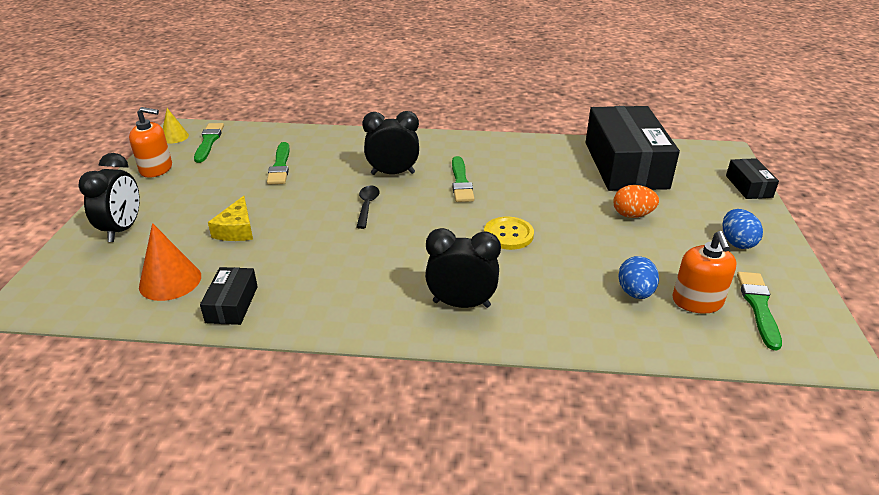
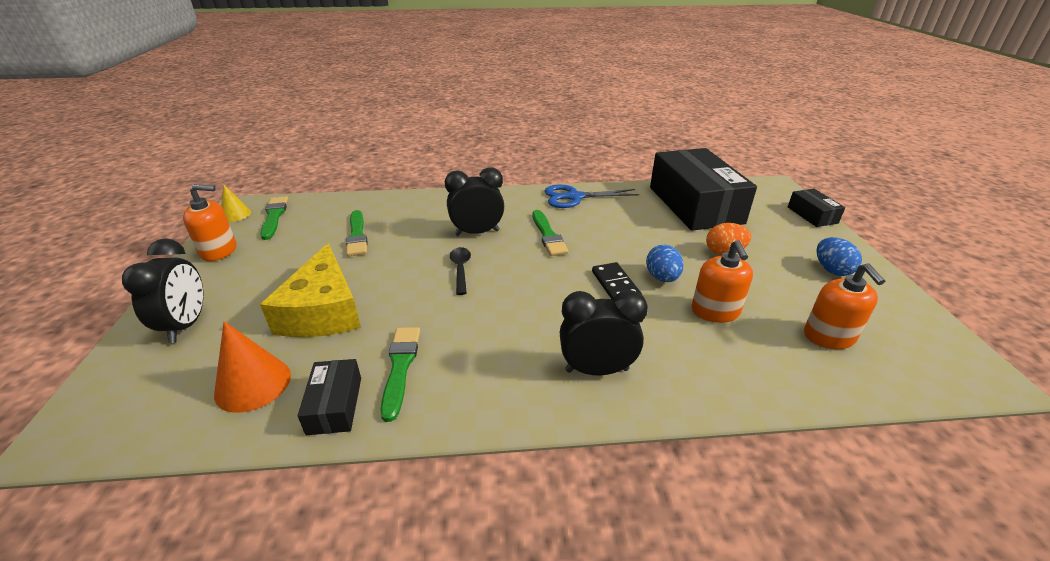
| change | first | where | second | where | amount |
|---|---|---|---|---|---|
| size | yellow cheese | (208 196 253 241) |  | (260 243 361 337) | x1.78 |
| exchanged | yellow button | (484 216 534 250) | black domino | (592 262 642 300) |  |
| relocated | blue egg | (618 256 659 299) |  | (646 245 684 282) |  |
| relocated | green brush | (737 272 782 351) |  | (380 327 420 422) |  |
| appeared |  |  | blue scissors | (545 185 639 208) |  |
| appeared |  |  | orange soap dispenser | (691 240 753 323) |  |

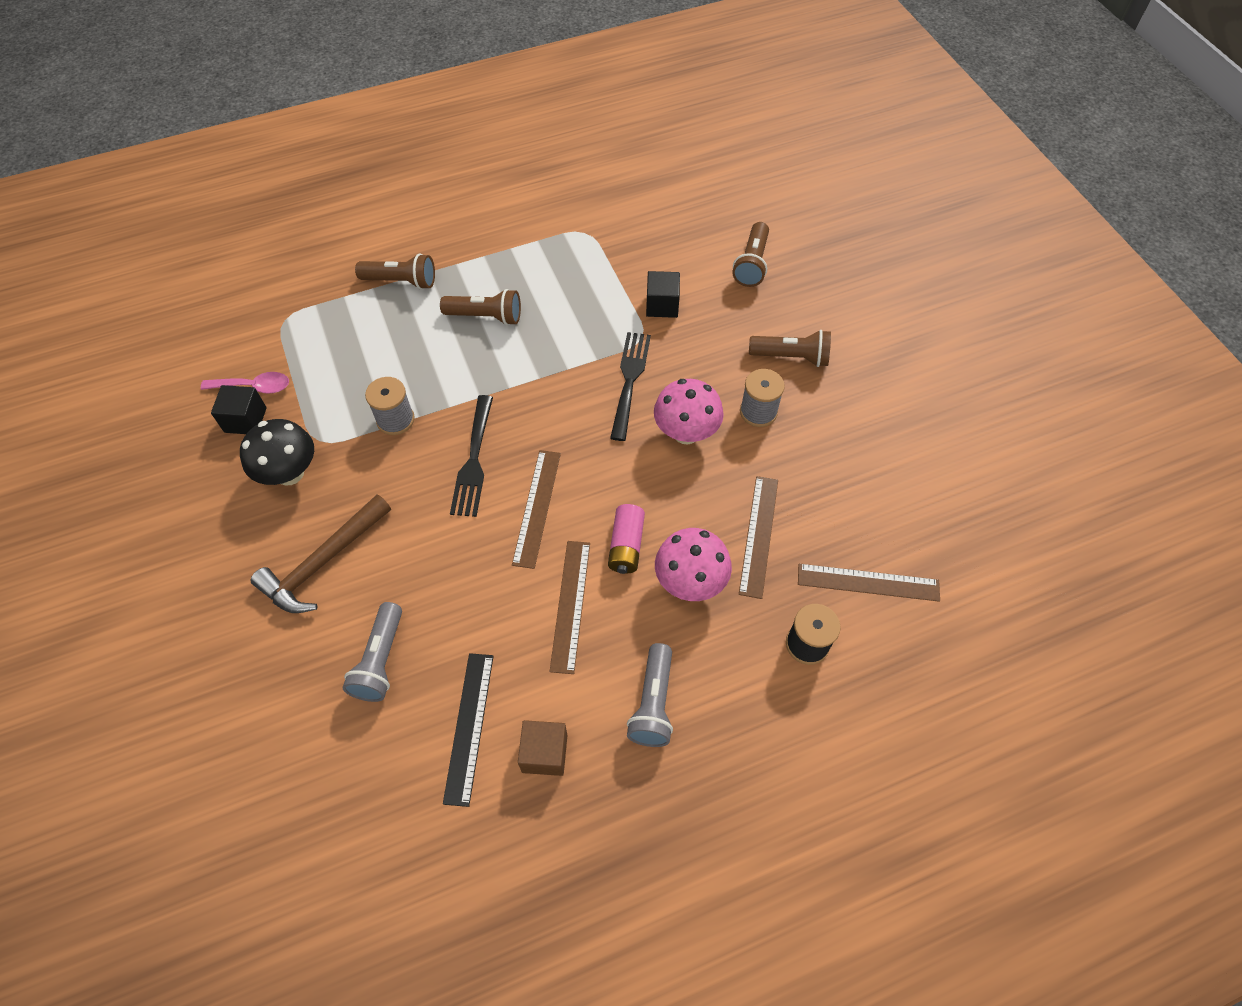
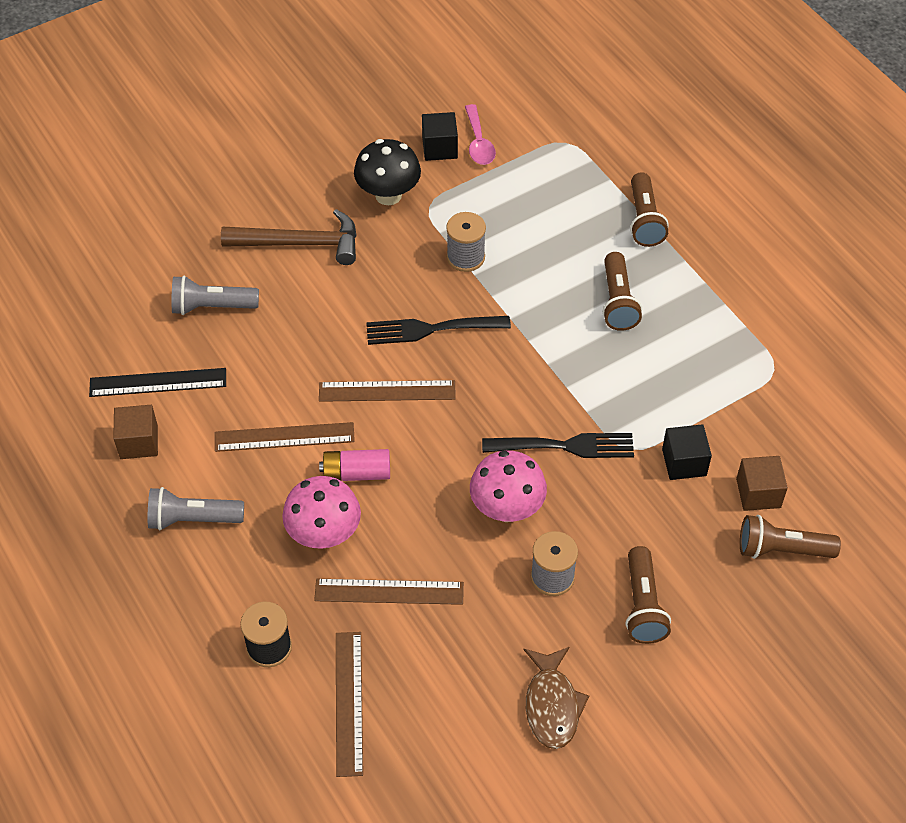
| change | first | where | second | where | amount |
|---|---|---|---|---|---|
| spun | brown hammer | (251 494 391 613) |  | (221 209 357 265) | 150 degrees clockwise |
| appeared |  |  | brown fish | (524 647 589 749) |  |
| appeared |  |  | brown cube | (736 456 788 511) |  |

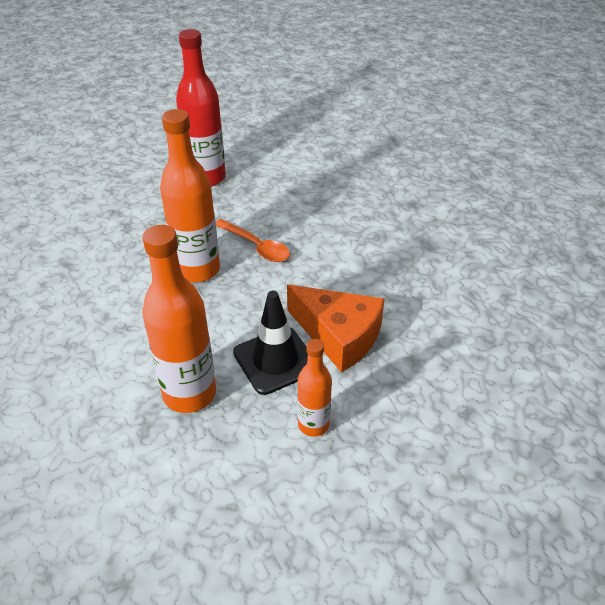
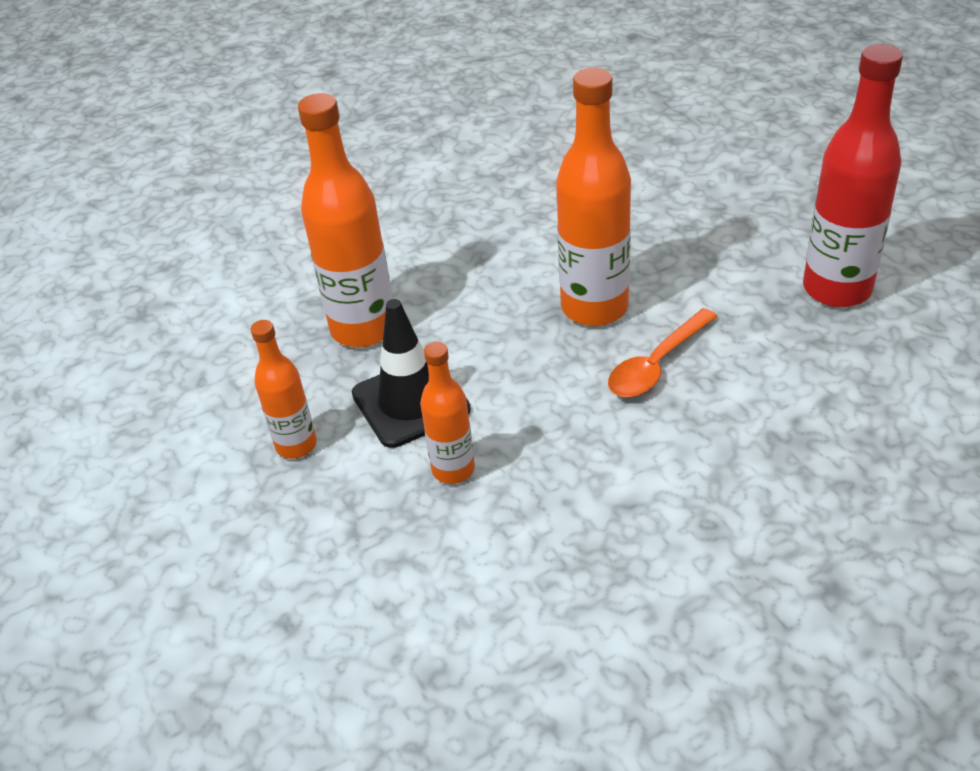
| change | first | where | second | where | amount |
|---|---|---|---|---|---|
| exchanged | orange cheese | (287 285 385 373) | orange bottle | (420 342 475 484) |  |

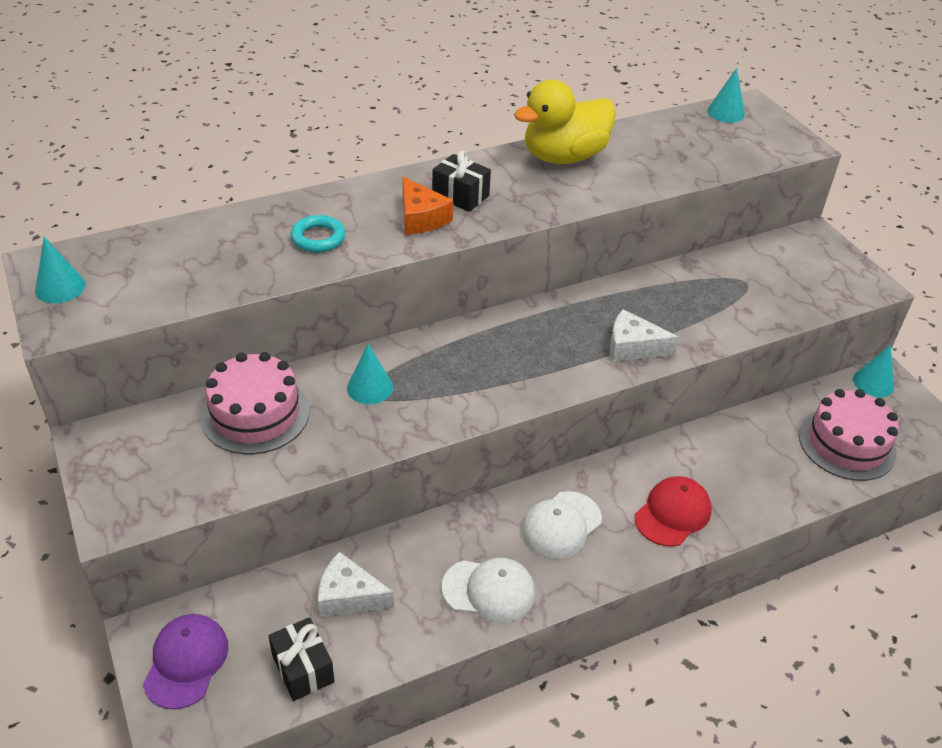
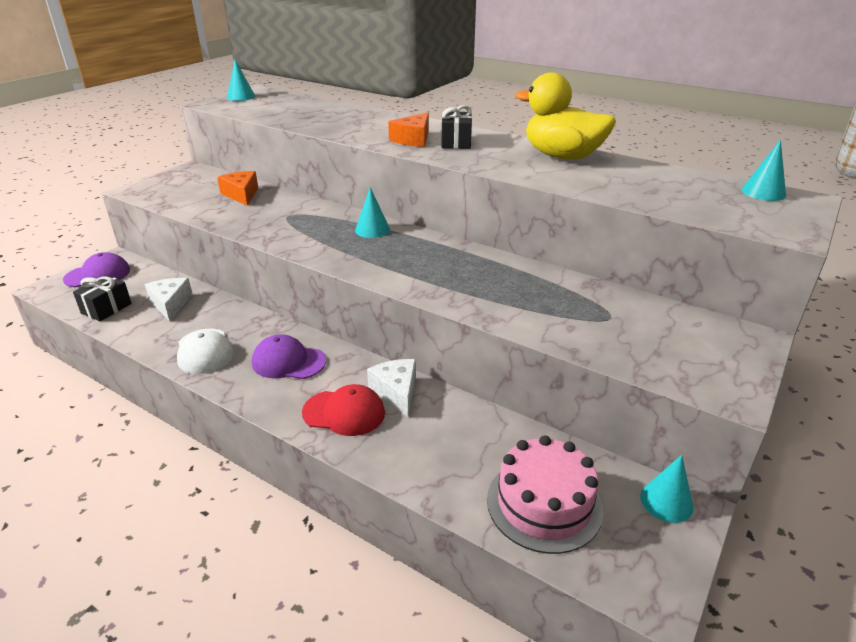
| change | first | where | second | where | amount |
|---|---|---|---|---|---|
| exchanged | pink cake | (201 352 310 454) | orange cheese | (217 171 258 206) |  |
| missing | turquoise ring | (291 215 346 253) |  |  |  |
| relocated | turquoise cone | (347 344 393 404) |  | (355 187 390 238) |  |
| colour | white cap | (521 491 602 559) | purple cap | (252 334 326 379) |  |
| relocated | white cheese | (610 309 679 362) |  | (367 359 416 417) |  |

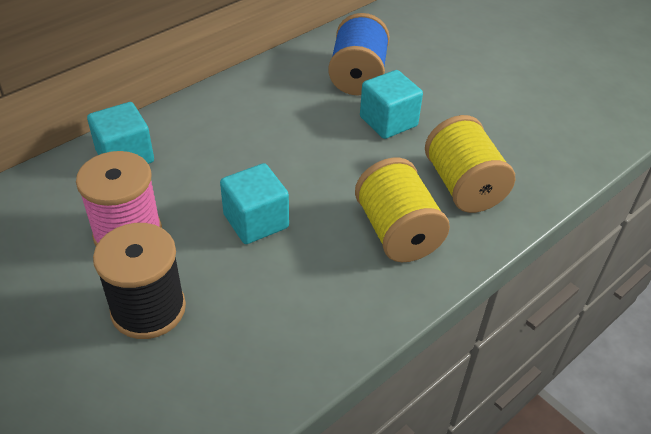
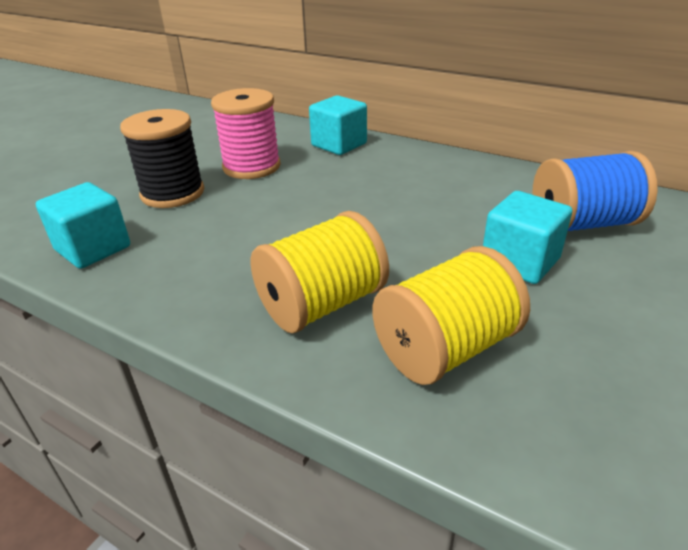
| change | first | where | second | where | amount |
|---|---|---|---|---|---|
| relocated | turquoise cube | (220 163 289 244) |  | (36 182 130 269) |  |

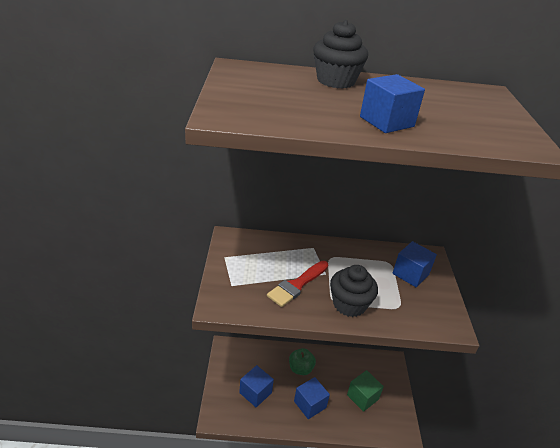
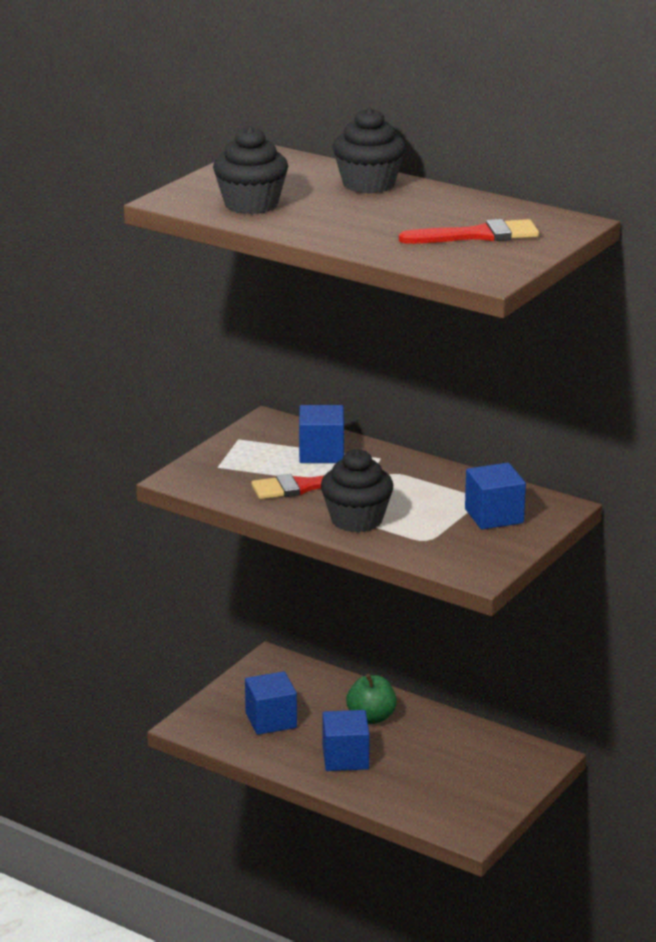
| change | first | where | second | where | amount |
|---|---|---|---|---|---|
| missing | green cube | (347 370 384 412) |  |  |  |
| relocated | blue cube | (360 74 425 133) |  | (299 405 344 463) |  |
| appeared |  |  | black cupcake | (213 126 288 214) |  |
| appeared |  |  | red brush | (399 219 539 244) |  |

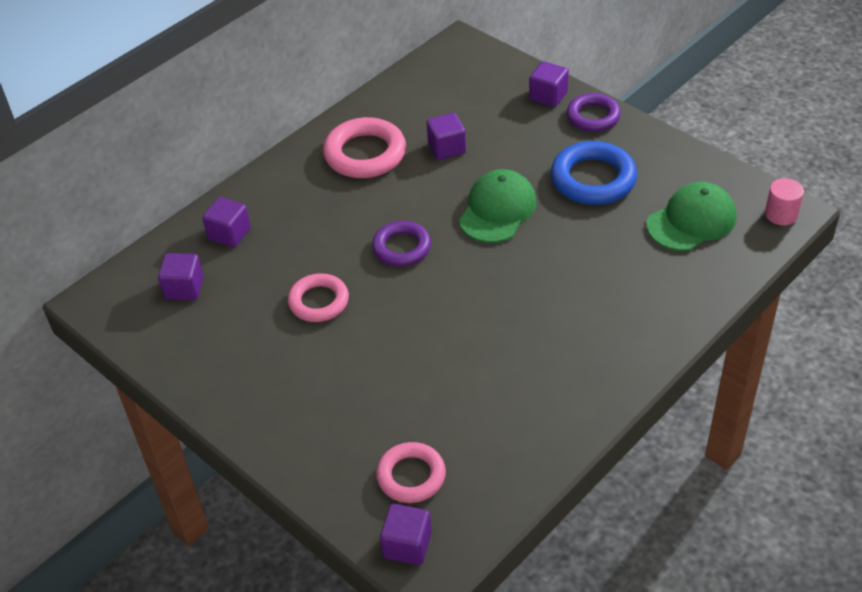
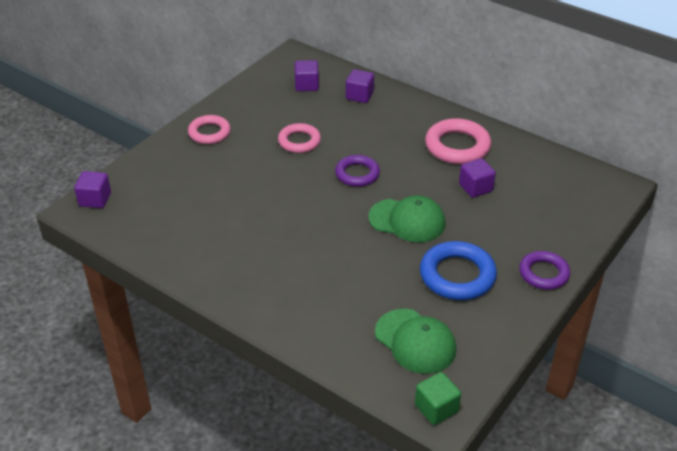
| change | first | where | second | where | amount |
|---|---|---|---|---|---|
| relocated | pink ring | (376 442 446 503) |  | (188 115 231 144) |  |
| missing | purple cube | (529 61 569 107) |  |  |  |
| exchanged | pink cylinder | (765 178 804 225) | green cube | (415 372 461 425) |  |

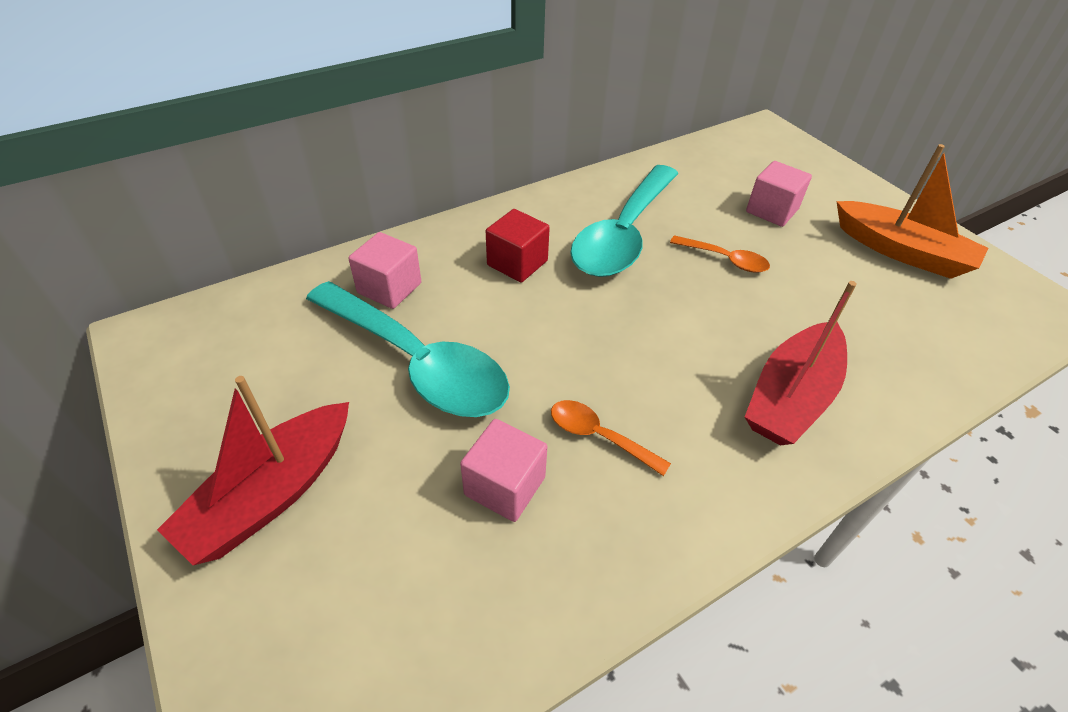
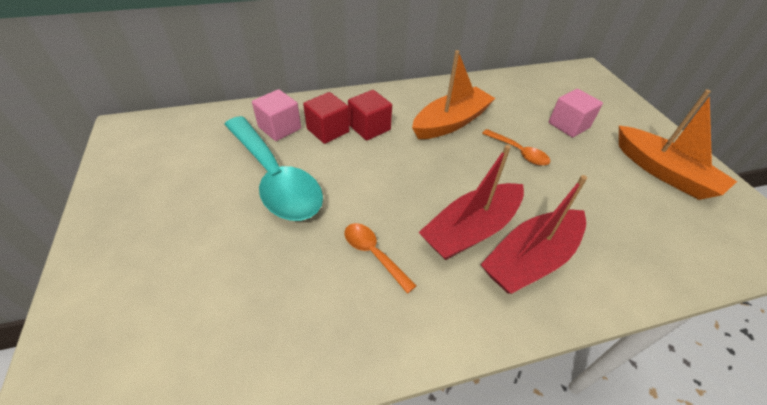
| change | first | where | second | where | amount |
|---|---|---|---|---|---|
| relocated | red boat | (157 376 349 565) |  | (418 145 524 260) |  |
| missing | pink cube | (460 419 548 522) |  |  |  |
| exchanged | turquoise spoon | (570 165 679 277) | orange boat | (412 50 496 139) |  |
| appeared |  |  | red cube | (303 92 350 144) |  |

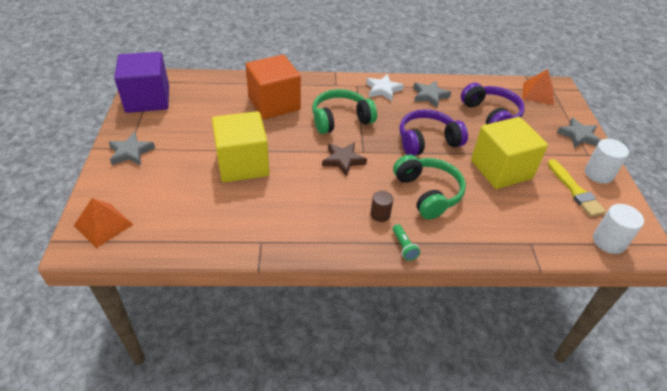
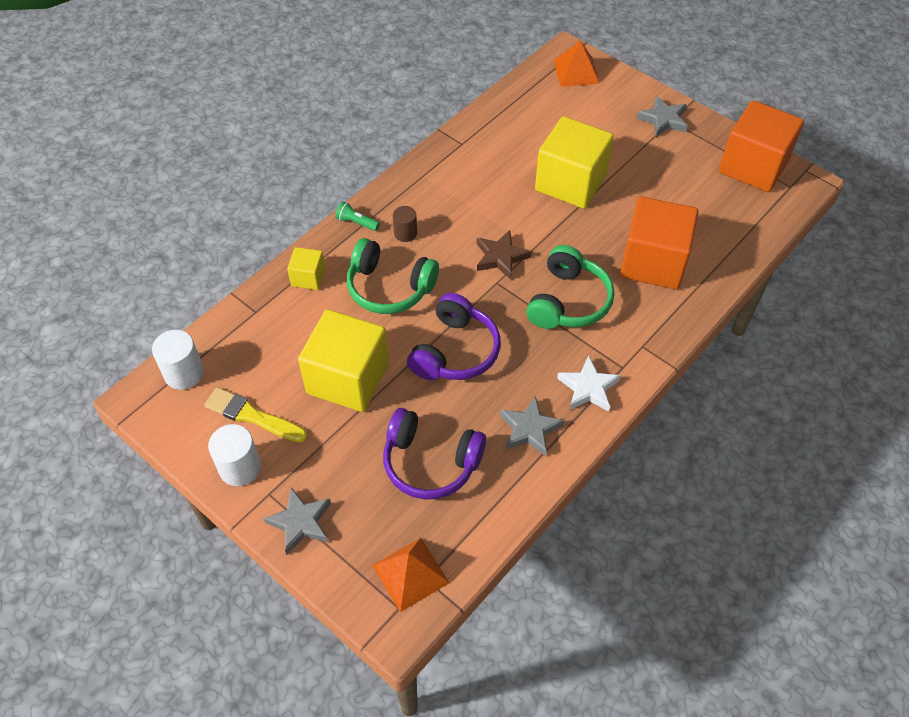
| change | first | where | second | where | amount |
|---|---|---|---|---|---|
| colour | purple cube | (114 52 169 113) | orange cube | (719 100 804 192) |  |
| appeared |  |  | yellow cube | (287 247 325 290) |  |

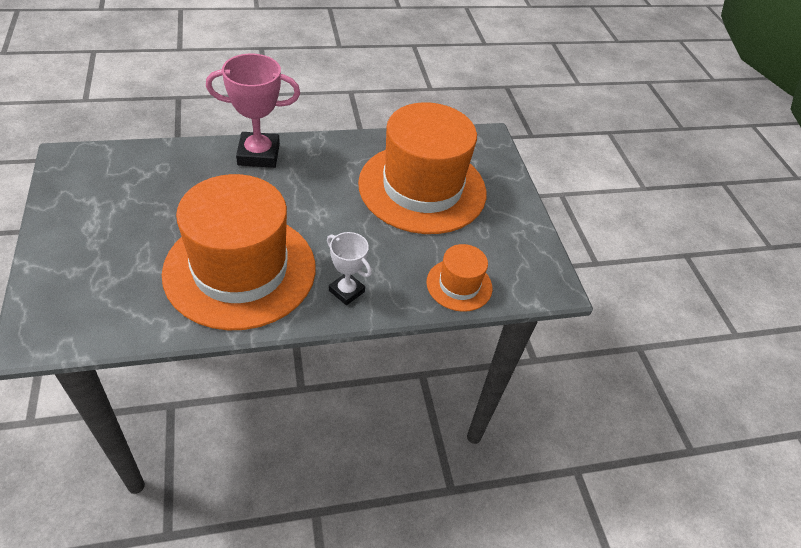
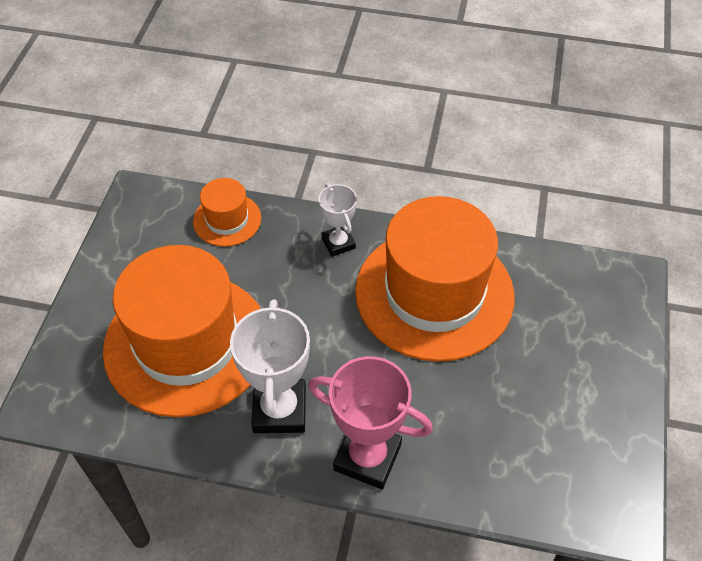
| change | first | where | second | where | amount |
|---|---|---|---|---|---|
| appeared |  |  | white trophy | (230 299 310 433) |  |

